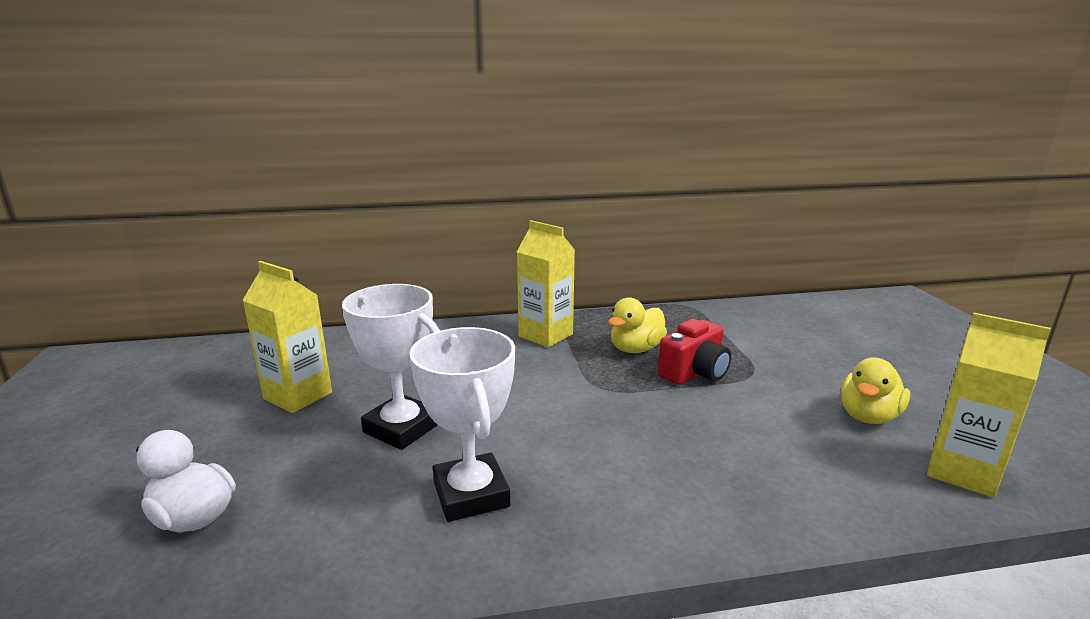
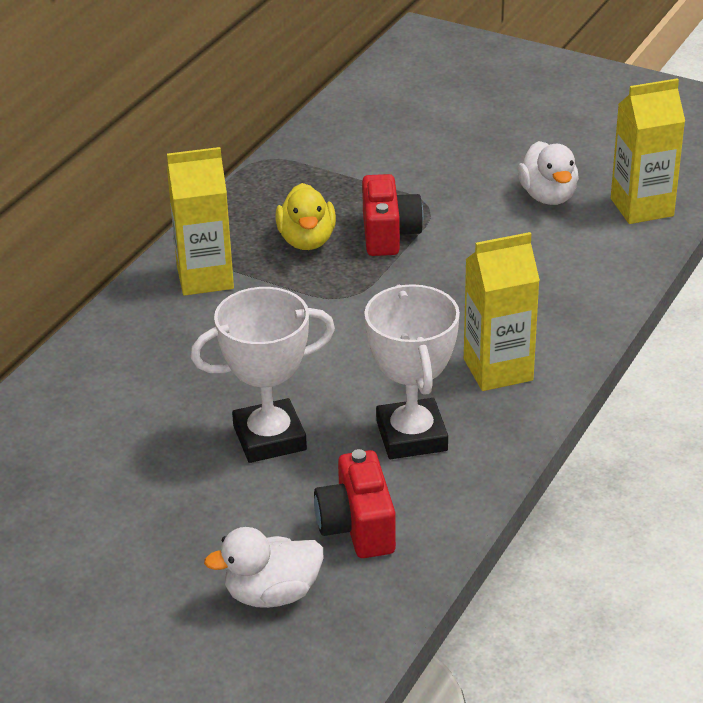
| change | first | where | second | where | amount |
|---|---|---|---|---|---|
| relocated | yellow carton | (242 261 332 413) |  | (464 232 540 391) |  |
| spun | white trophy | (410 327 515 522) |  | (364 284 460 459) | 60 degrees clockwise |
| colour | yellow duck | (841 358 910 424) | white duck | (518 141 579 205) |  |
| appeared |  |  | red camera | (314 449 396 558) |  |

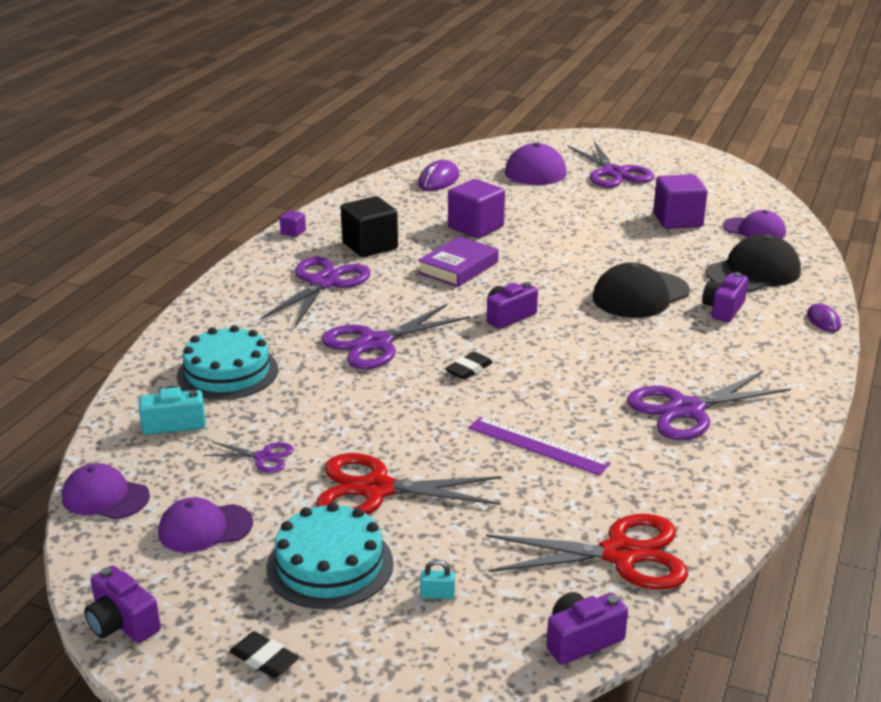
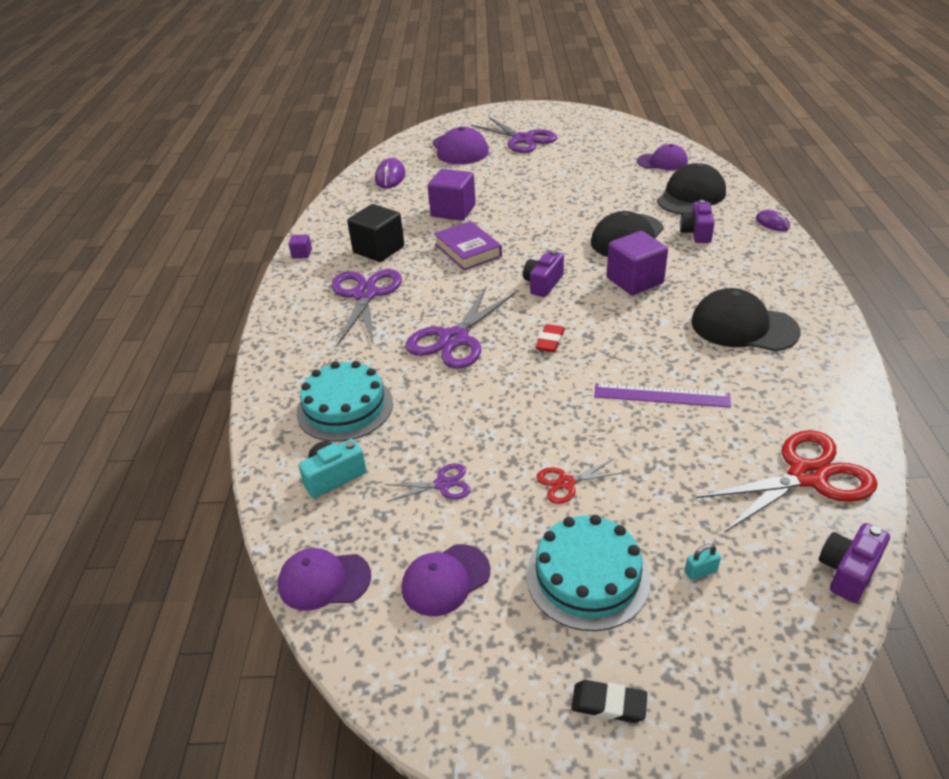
| change | first | where | second | where | amount |
|---|---|---|---|---|---|
| missing | purple camera | (84 565 161 643) |  |  |  |
| size | red scissors | (316 453 501 515) |  | (536 459 624 504) | x0.50 |
| spun | purple book | (418 236 499 287) |  | (434 221 502 270) | 45 degrees counterclockwise |
| colour | black eraser | (445 352 493 380) | red eraser | (536 324 565 352) |  |
| exchanged | purple scissors | (627 371 791 440) | black cap | (691 288 801 351) |  |
| relocated | purple cube | (653 174 708 229) |  | (607 231 668 295) |  |

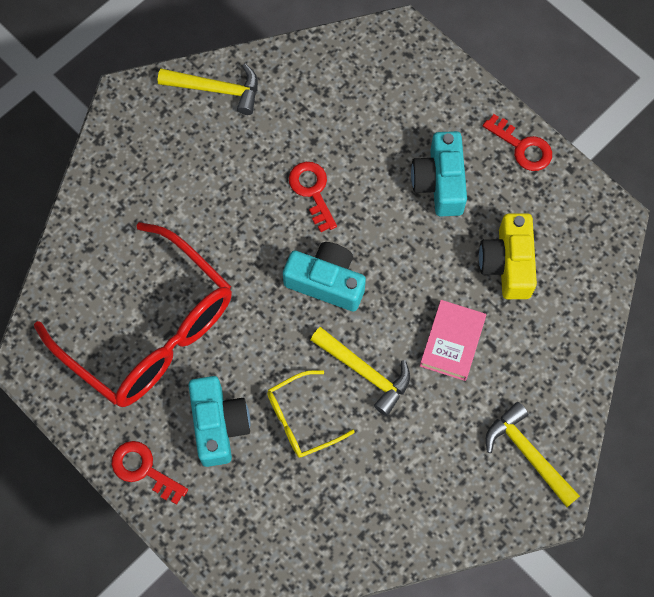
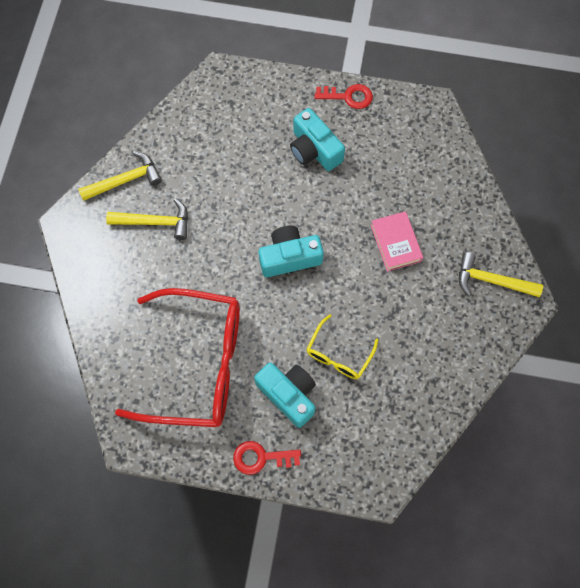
| change | first | where | second | where | amount |
|---|---|---|---|---|---|
| missing | red key | (289 162 337 232) |  |  |  |
| relocated | yellow hammer | (311 327 410 416) |  | (106 198 188 240) |  |
| missing | yellow camera | (479 213 537 299) |  |  |  |

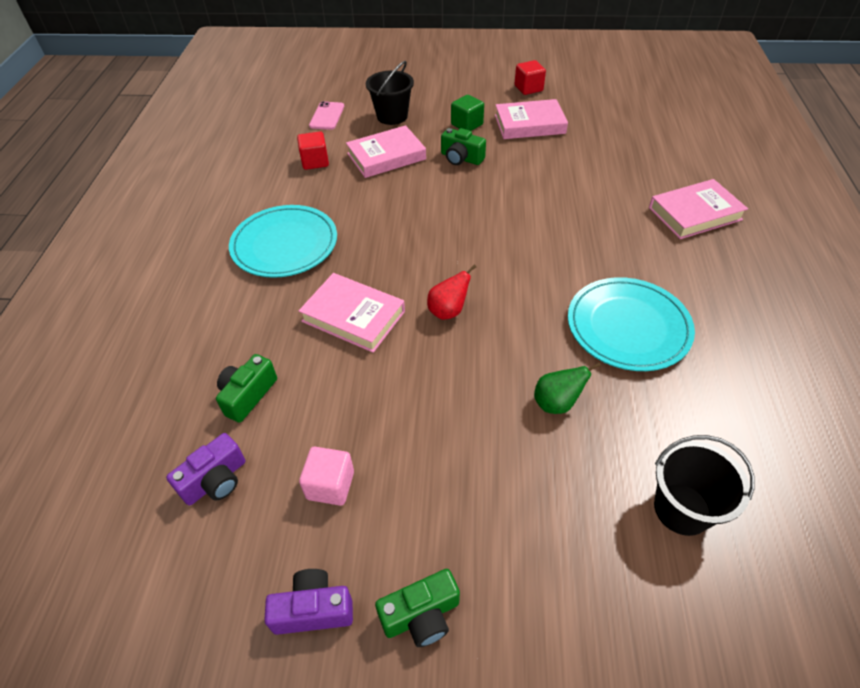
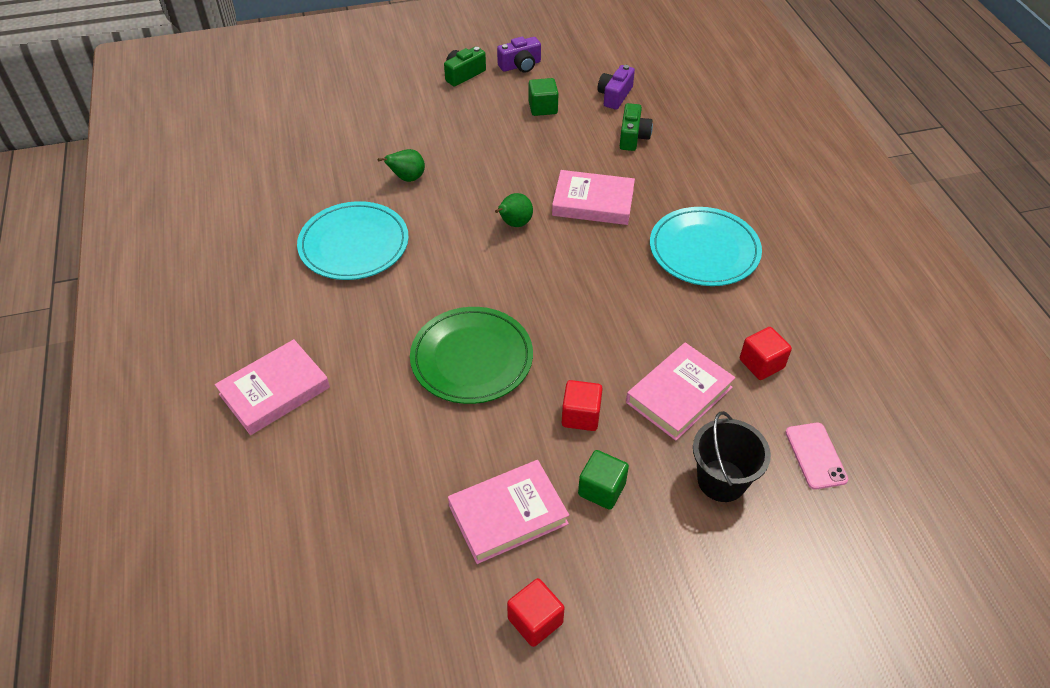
| change | first | where | second | where | amount |
|---|---|---|---|---|---|
| colour | pink cube | (299 447 354 506) | green cube | (529 78 559 116) |  |
| colour | red pear | (427 264 476 320) | green pear | (495 193 533 227) |  |
| exchanged | green camera | (441 128 486 165) | red cube | (562 380 603 431) |  |
| missing | black bucket | (654 435 755 536) |  |  |  |
| appeared |  |  | green plate | (410 307 533 404) |  |

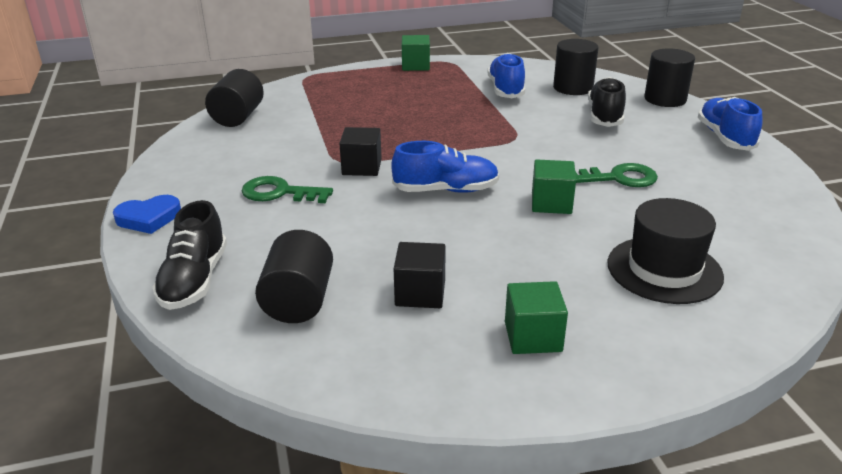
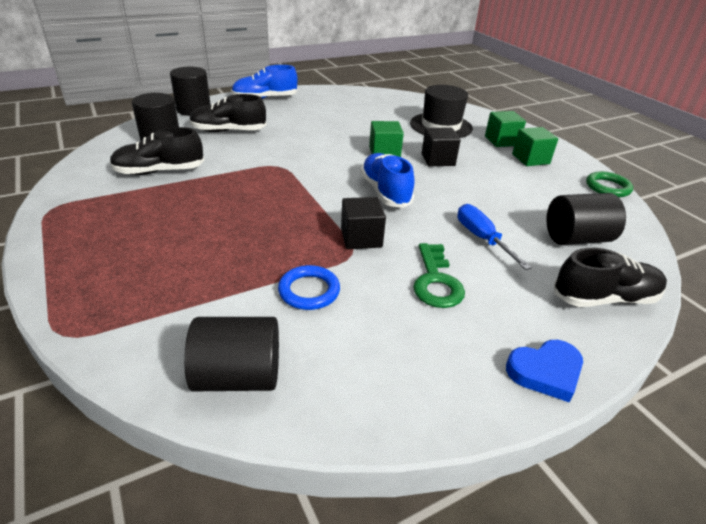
| change | first | where | second | where | amount |
|---|---|---|---|---|---|
| spun | blue heart | (113 195 181 234) |  | (506 340 583 402) | 105 degrees clockwise |
| relocated | black cube | (394 242 446 308) |  | (422 128 461 166) |  |
| relocated | green cube | (402 35 430 71) |  | (485 111 526 147) |  |
| colour | blue shoe | (487 53 525 98) | black shoe | (110 127 204 175) |  |
| missing | green key | (575 163 658 187) |  |  |  |
| appeared |  |  | blue ring | (278 265 340 310) |  |
| appeared |  |  | blue screwdriver | (457 204 532 270) |  |
| appeared |  |  | green ring | (586 171 633 197) |  |

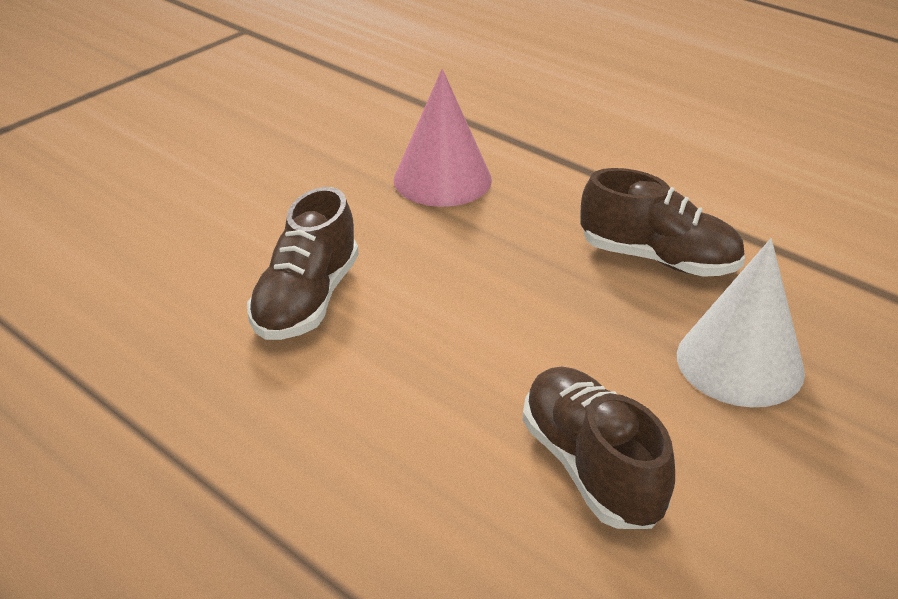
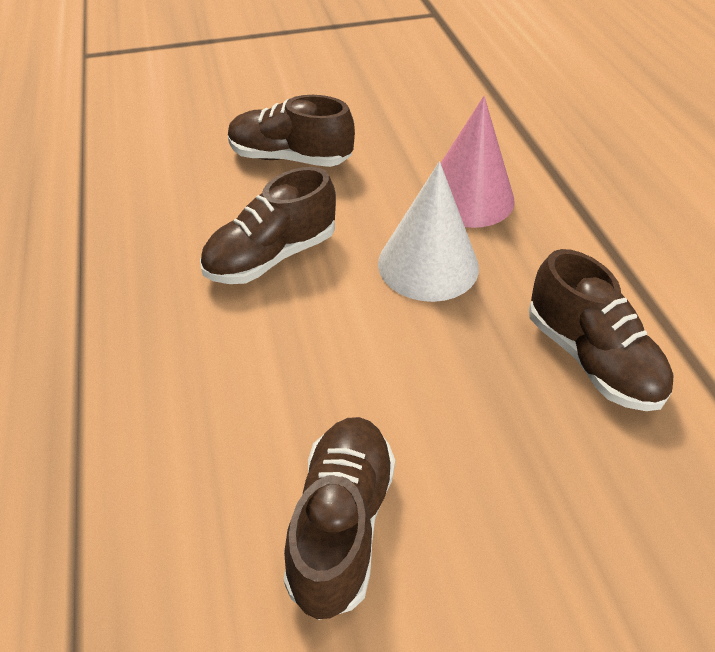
| change | first | where | second | where | amount |
|---|---|---|---|---|---|
| relocated | white cone | (677 238 805 407) |  | (378 161 479 302) |  |
| appeared |  |  | brown shoe | (228 95 355 167) |  |

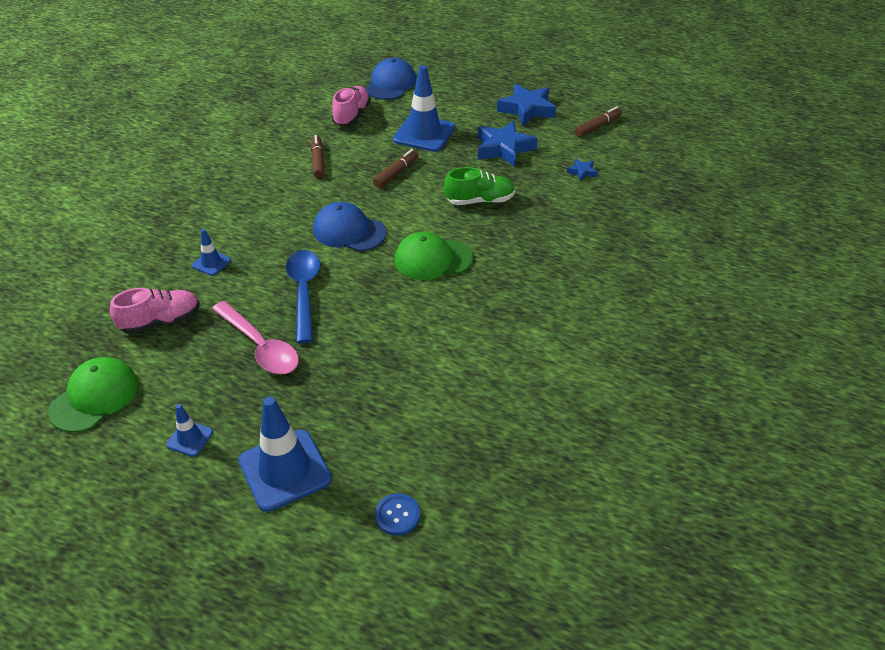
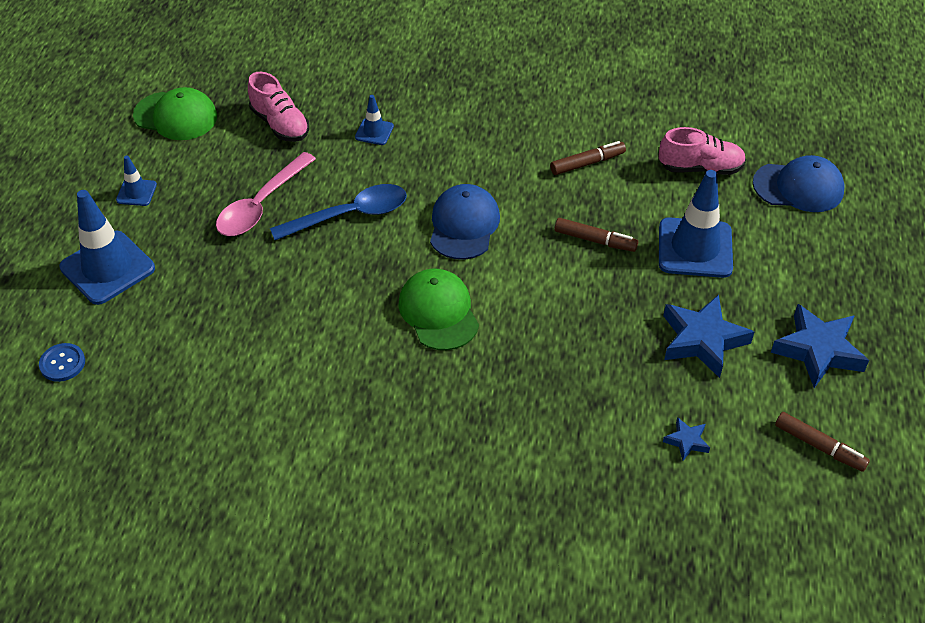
| change | first | where | second | where | amount |
|---|---|---|---|---|---|
| missing | green shoe | (444 167 515 205) |  |  |  |

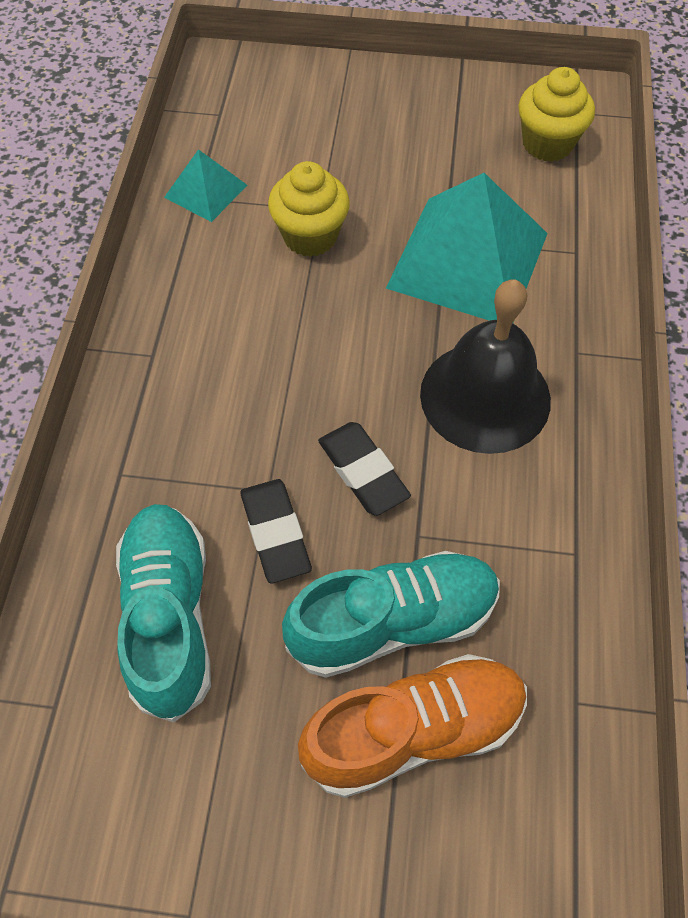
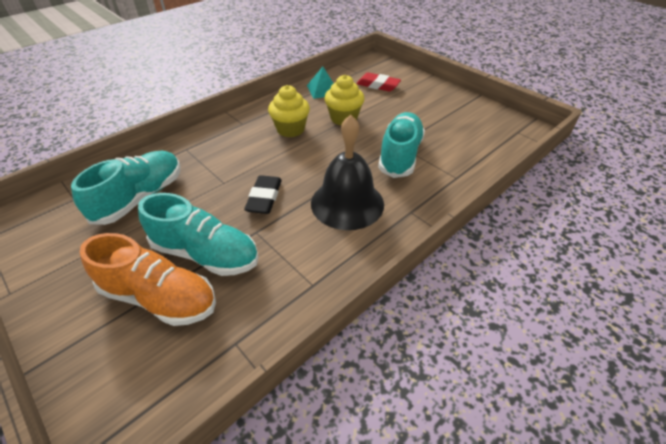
| change | first | where | second | where | amount |
|---|---|---|---|---|---|
| missing | black eraser | (240 479 312 583) |  |  |  |
| exchanged | turquoise pyramid | (386 173 548 321) | turquoise shoe | (378 112 425 178) |  |
| relocated | yellow cupcake | (518 67 595 162) |  | (268 85 310 137) |  |
| appeared |  |  | red eraser | (356 72 401 92) |  |

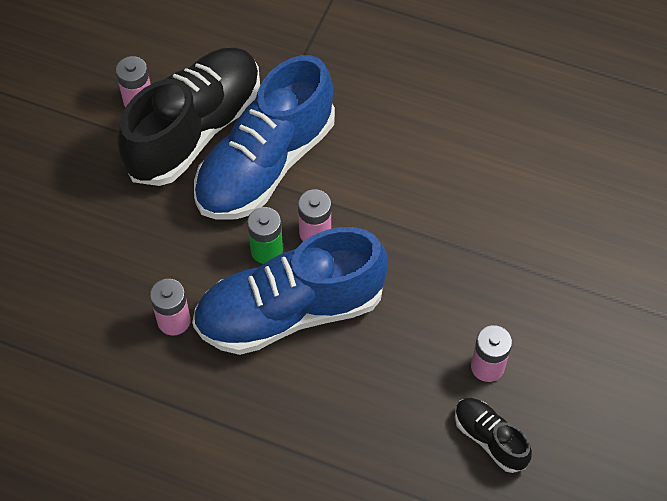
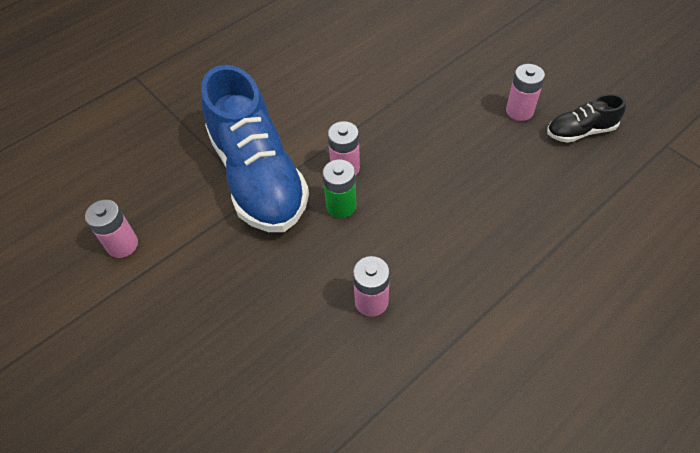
| change | first | where | second | where | amount |
|---|---|---|---|---|---|
| missing | black shoe | (118 48 260 186) |  |  |  |
| missing | blue shoe | (192 227 388 355) |  |  |  |

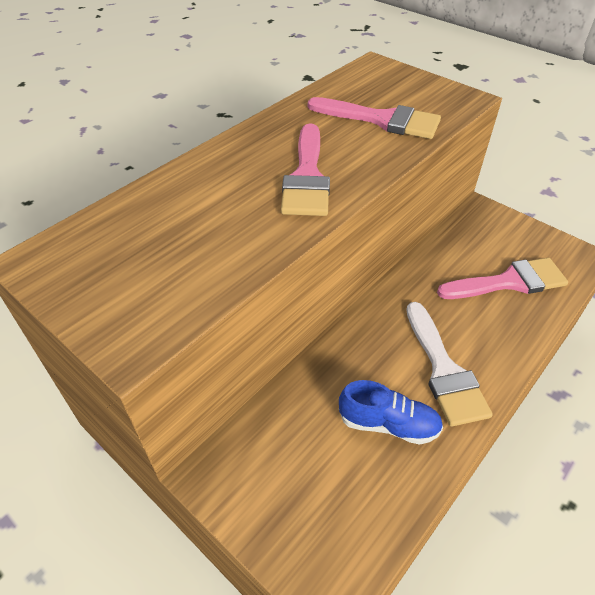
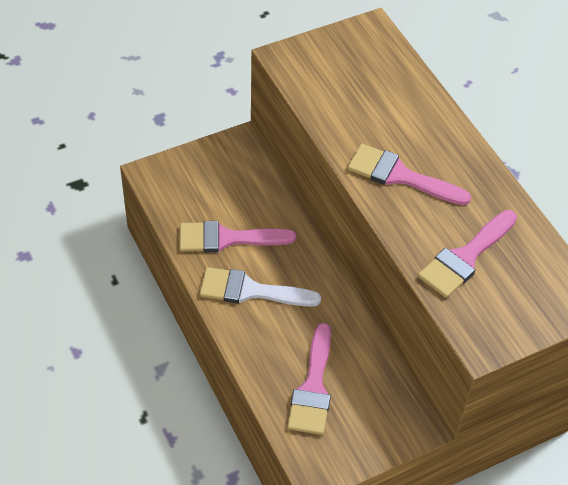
| change | first | where | second | where | amount |
|---|---|---|---|---|---|
| exchanged | blue shoe | (339 380 443 445) | pink brush | (179 221 296 252) |  |

